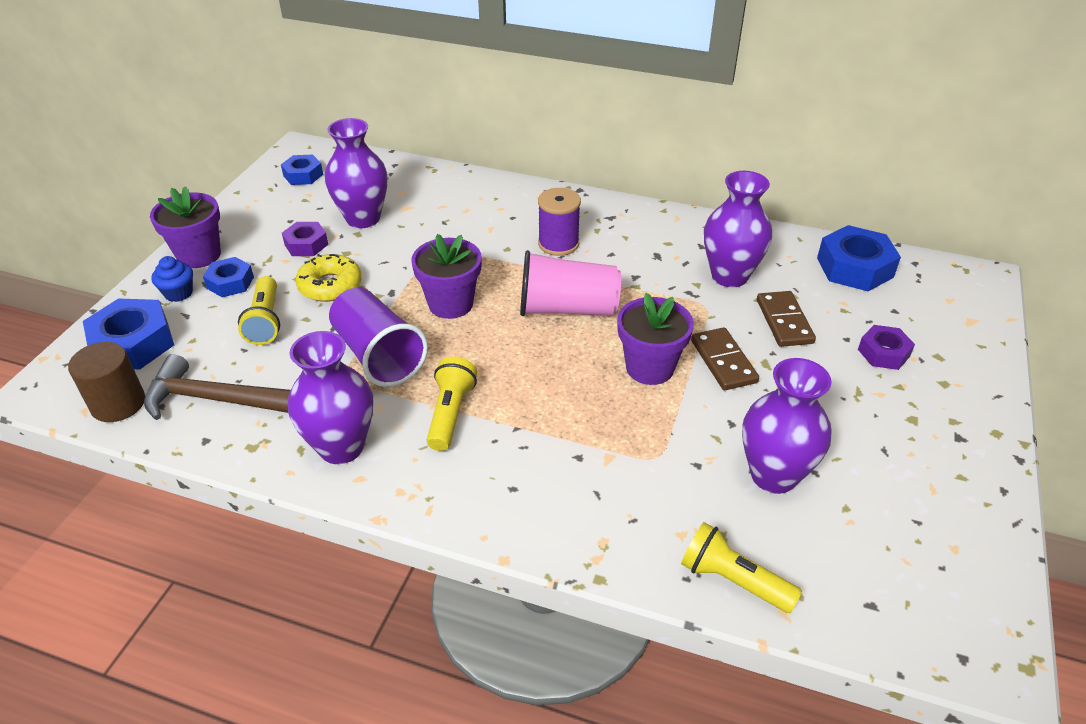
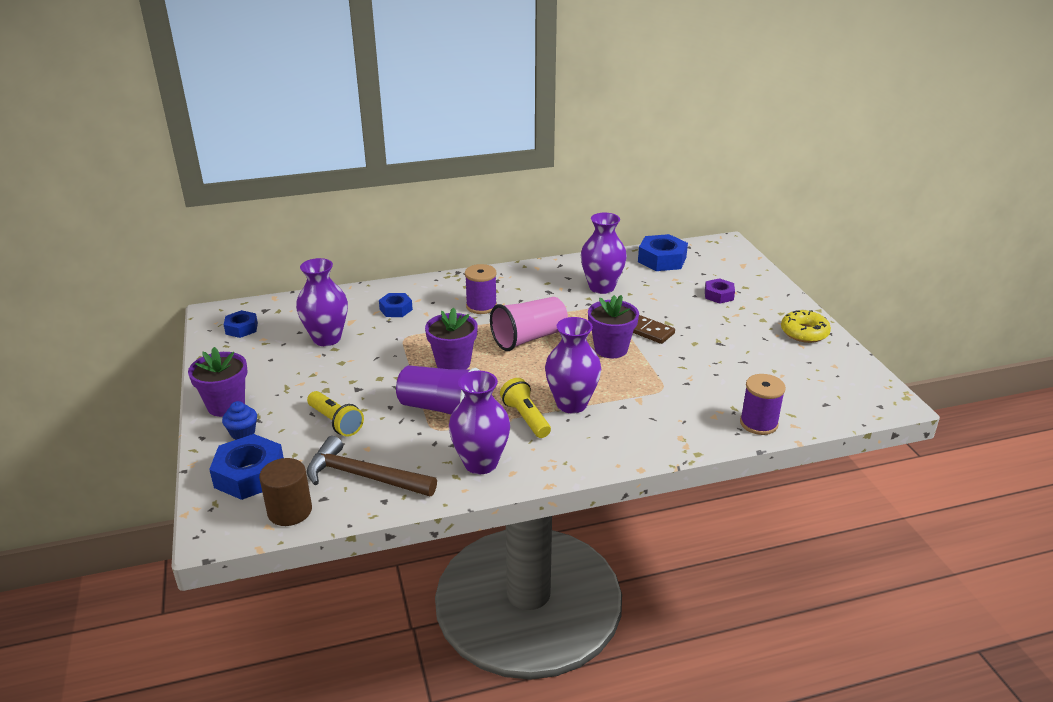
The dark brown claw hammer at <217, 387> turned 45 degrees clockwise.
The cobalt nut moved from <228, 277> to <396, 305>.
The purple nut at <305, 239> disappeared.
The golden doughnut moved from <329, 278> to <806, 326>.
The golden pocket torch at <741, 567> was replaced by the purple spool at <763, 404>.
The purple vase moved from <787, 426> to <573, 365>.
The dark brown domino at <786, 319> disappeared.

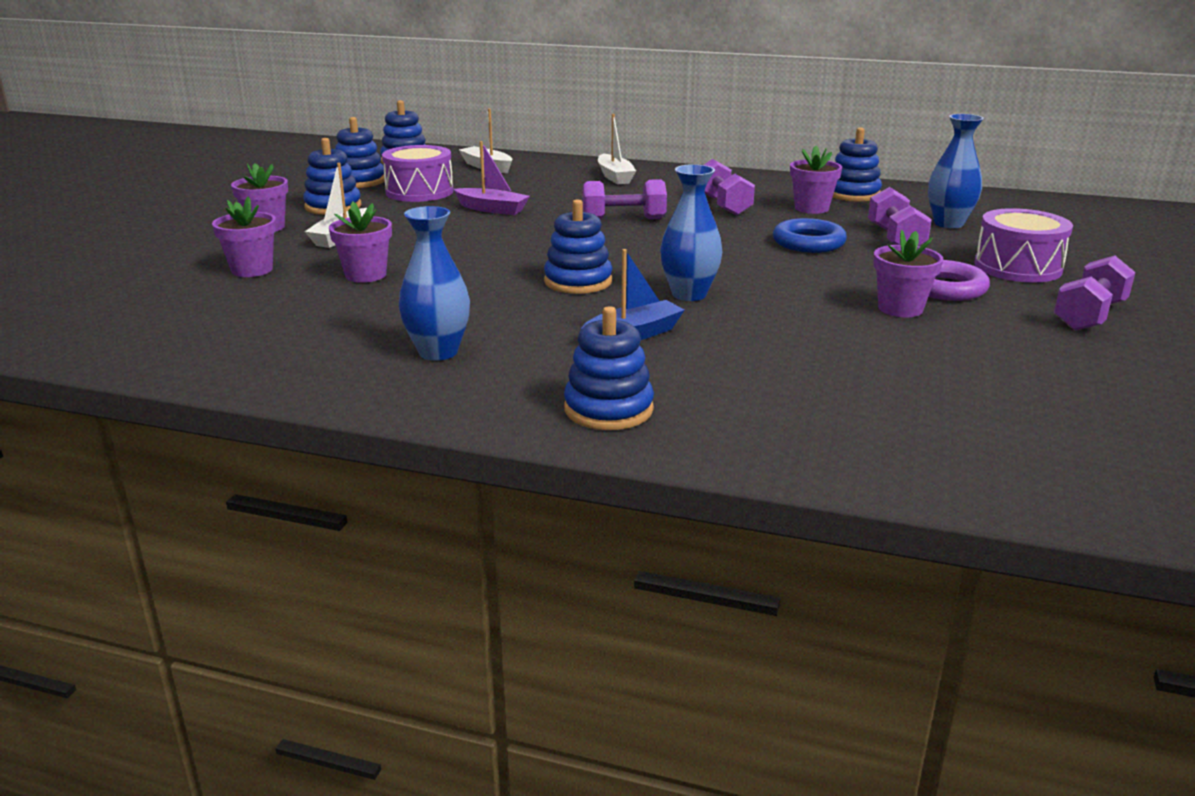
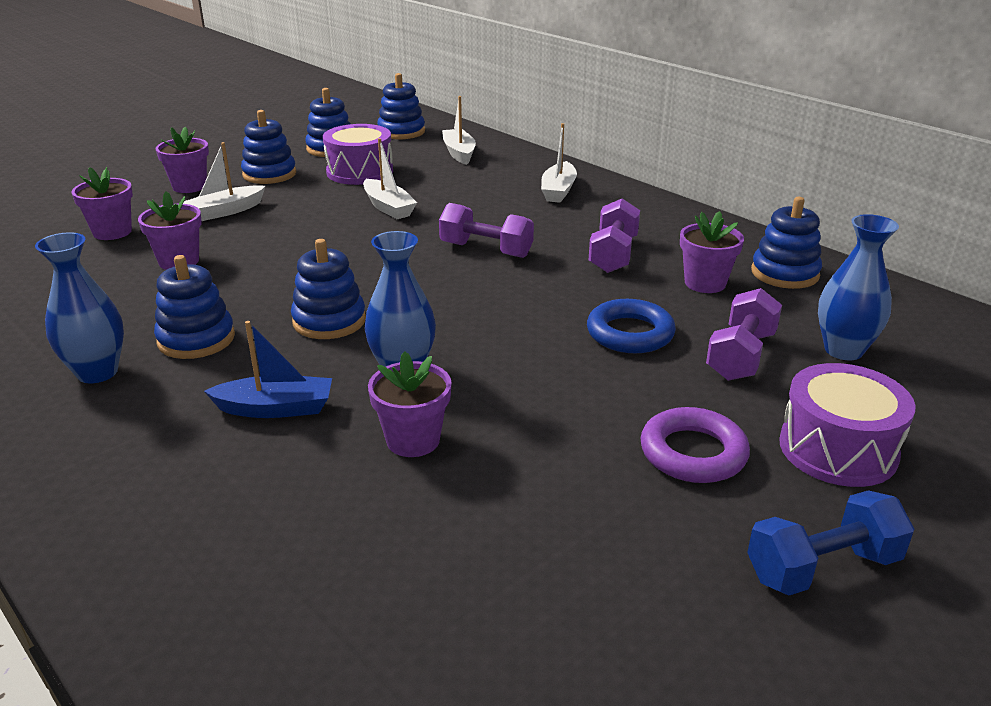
The purple toy boat at <492, 178> became the white toy boat at <390, 178>.
The cobalt ring stacker moved from <609, 368> to <194, 307>.
The purple potted plant moved from <908, 273> to <410, 404>.
The purple dumbbell at <1095, 293> became the cobalt dumbbell at <830, 543>.

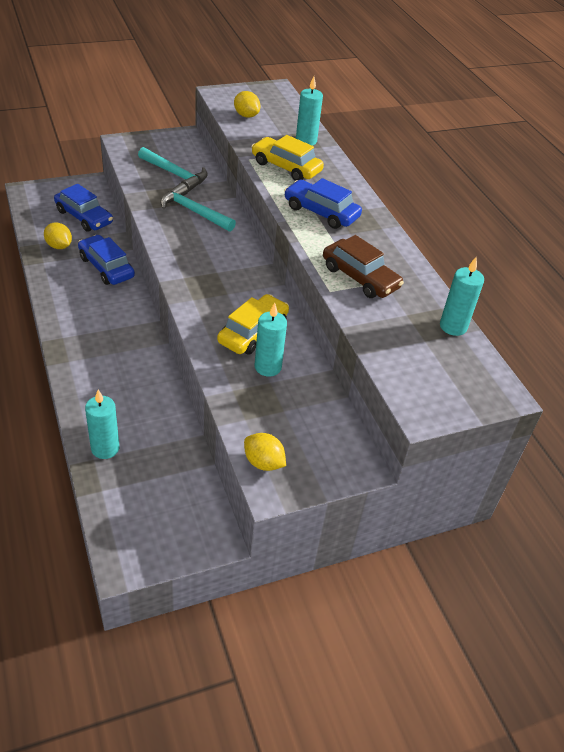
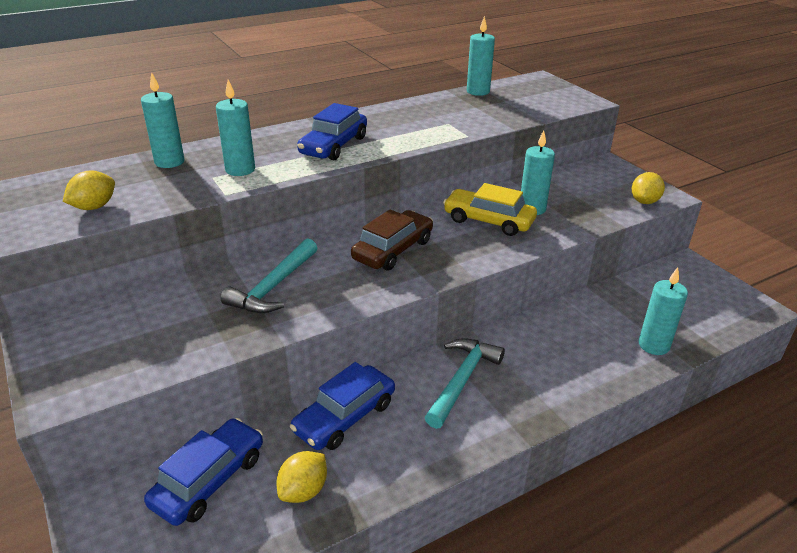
The turquoise claw hammer moved from <173, 169> to <465, 383>.
The golden car at <287, 158> was replaced by the turquoise pillar candle at <235, 128>.
The dark brown car moved from <363, 266> to <392, 240>.

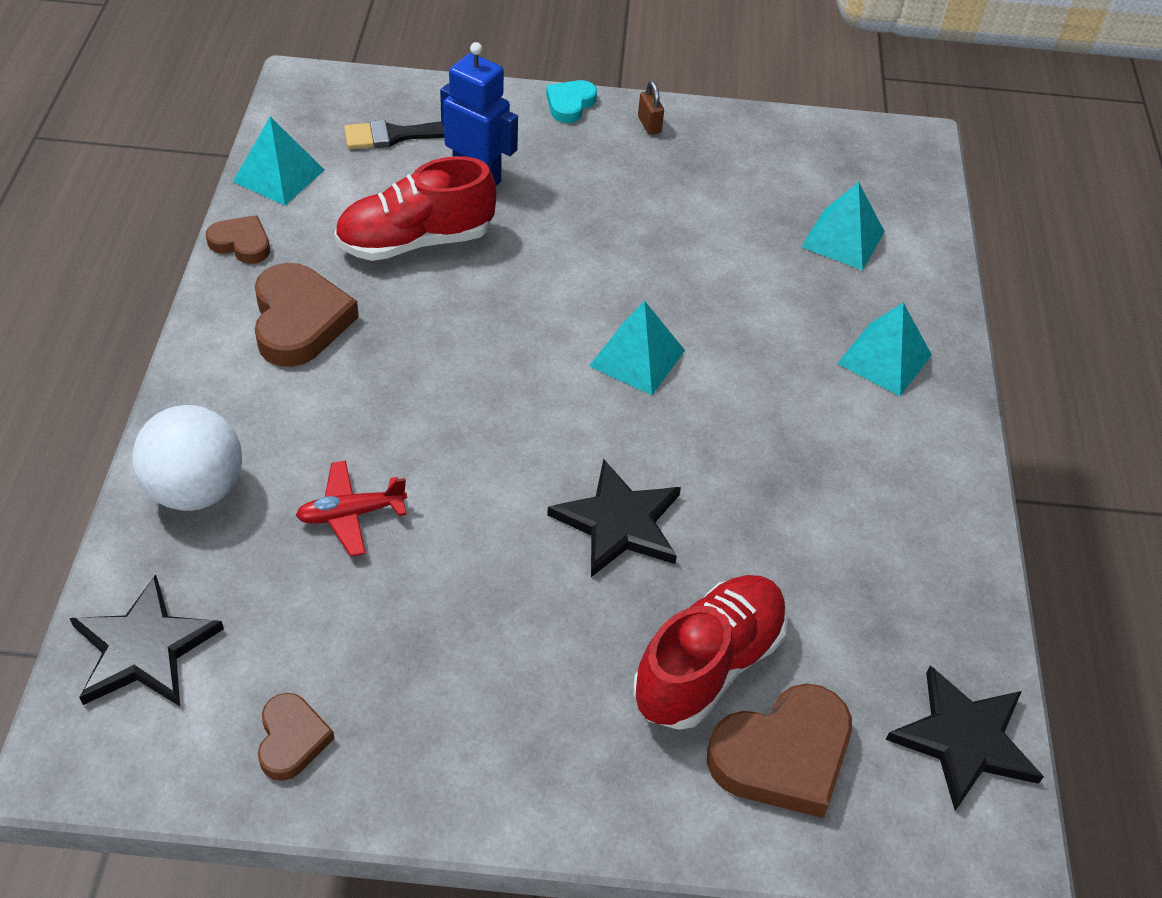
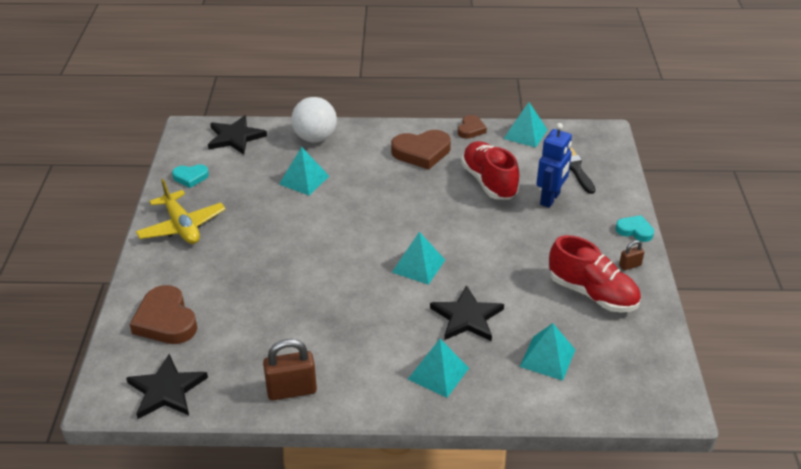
The dark brown love heart at <296, 737> became the turquoise love heart at <190, 176>.
The scarlet aeroplane at <351, 508> was replaced by the turquoise solid pyramid at <304, 171>.
The black star shape moved from <614, 518> to <467, 313>.
The scarlet shoe moved from <710, 652> to <595, 273>.
The golden aeroplane at <181, 211> appeared.
The dark brown lock at <290, 370> appeared.

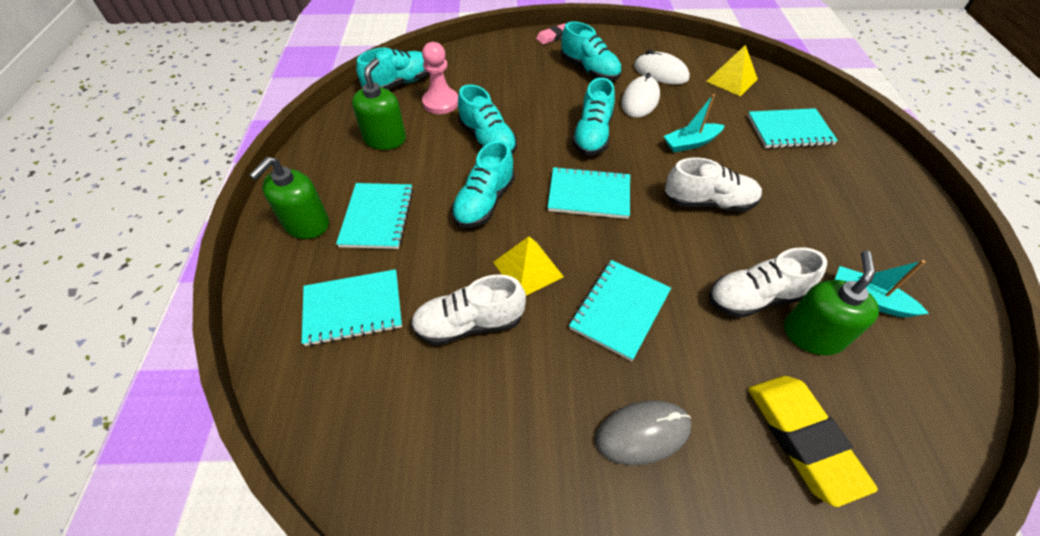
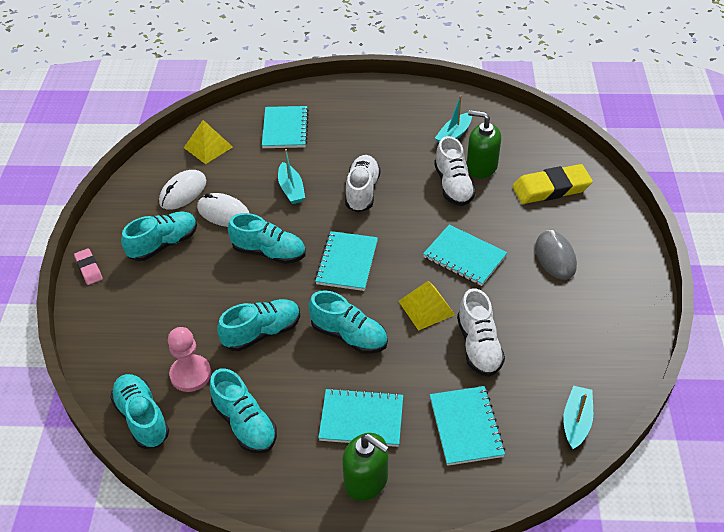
The emerald soap dispenser at <379, 104> was replaced by the turquoise shoe at <243, 411>.
The turquoise toy boat at <578, 417> appeared.

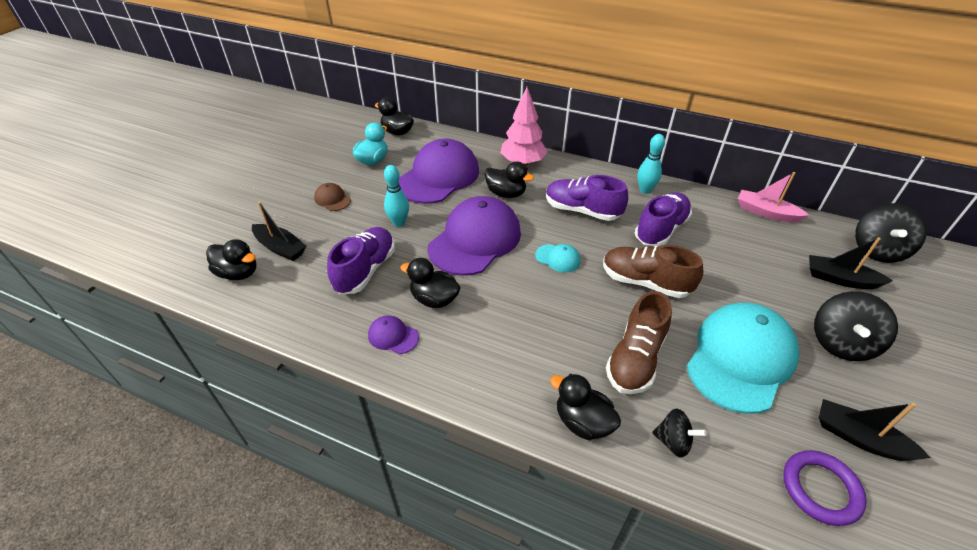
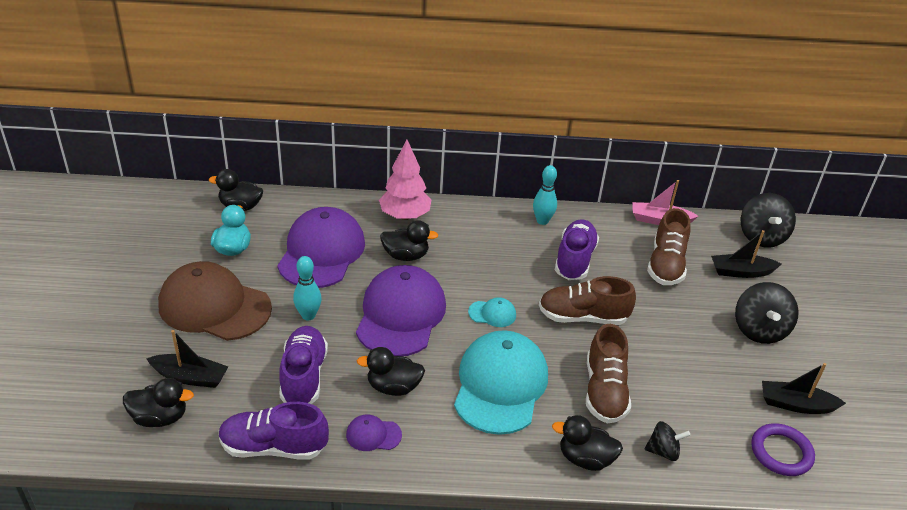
The dark brown cap at <332, 197> changed to 2.37 times the size.
The purple shoe moved from <587, 198> to <274, 431>.
The turquoise cap moved from <742, 358> to <501, 382>.
The dark brown shoe at <669, 246> appeared.

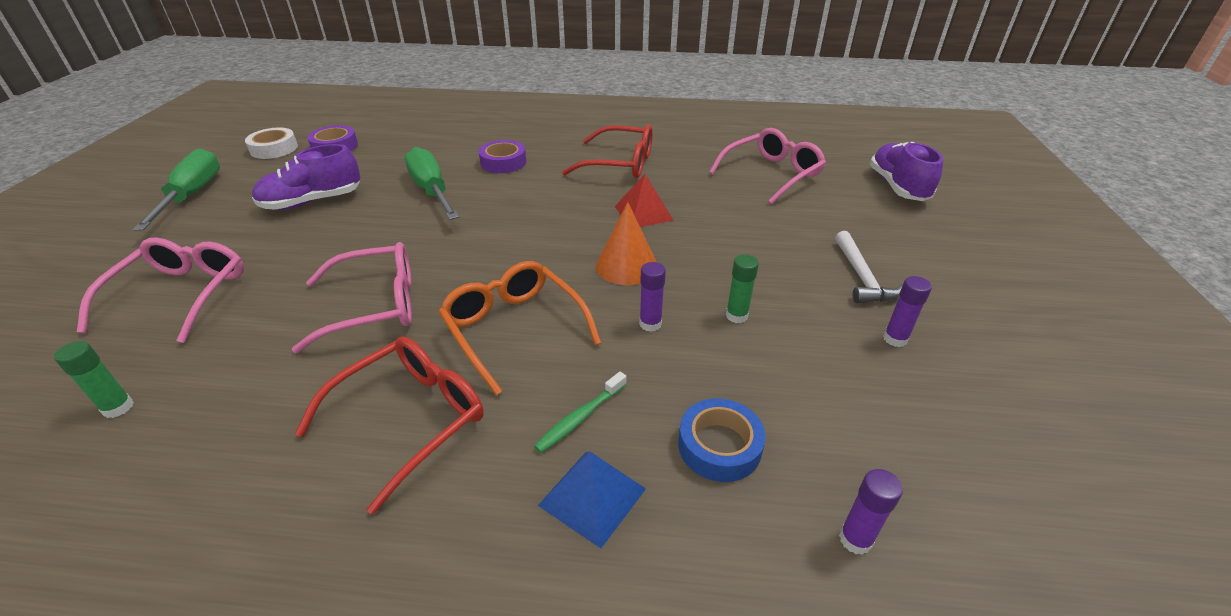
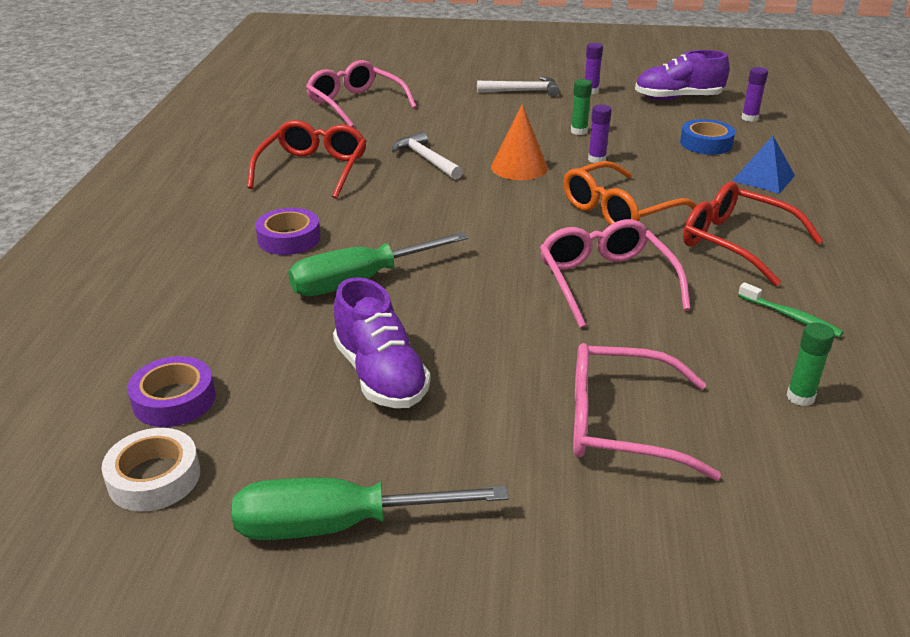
The emerald tooth brush moved from <580, 412> to <791, 309>.
The scarlet solid pyramid at <644, 200> was replaced by the white claw hammer at <427, 155>.
The purple shoe moved from <906, 171> to <682, 75>.

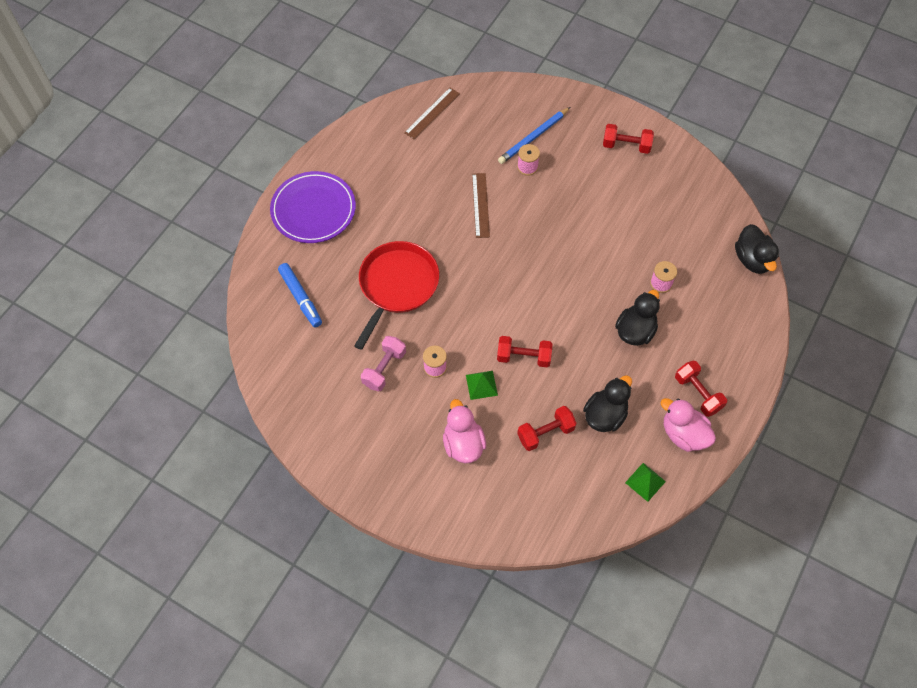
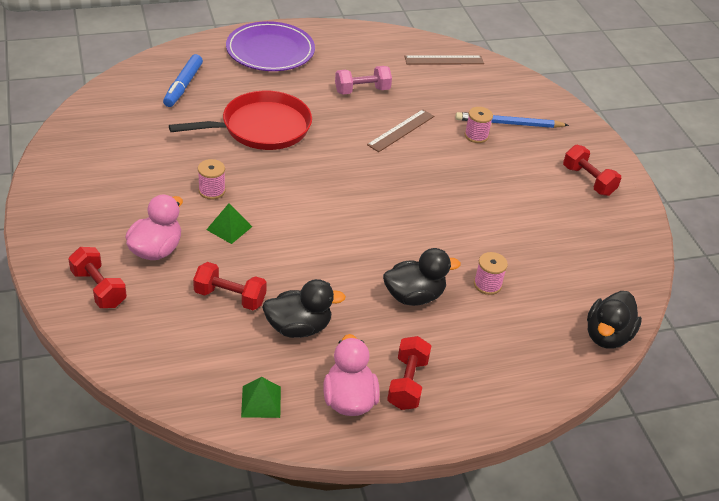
The pink dumbbell moved from <383, 363> to <363, 80>.
The scarlet dumbbell moved from <525, 351> to <97, 277>.

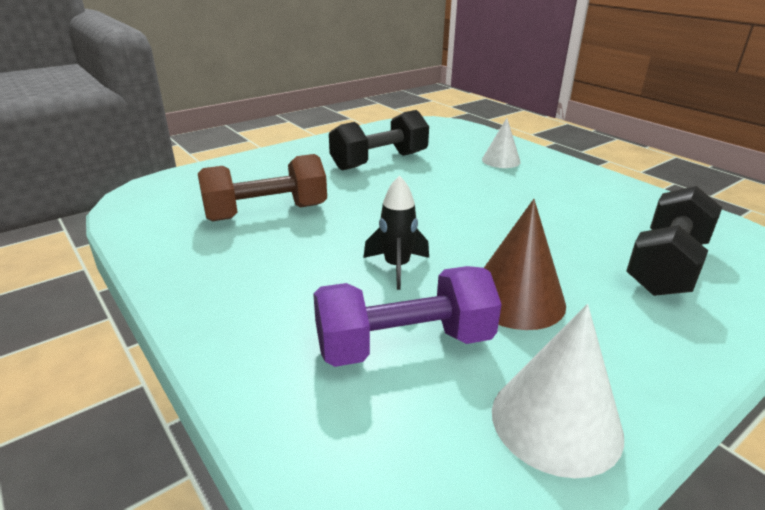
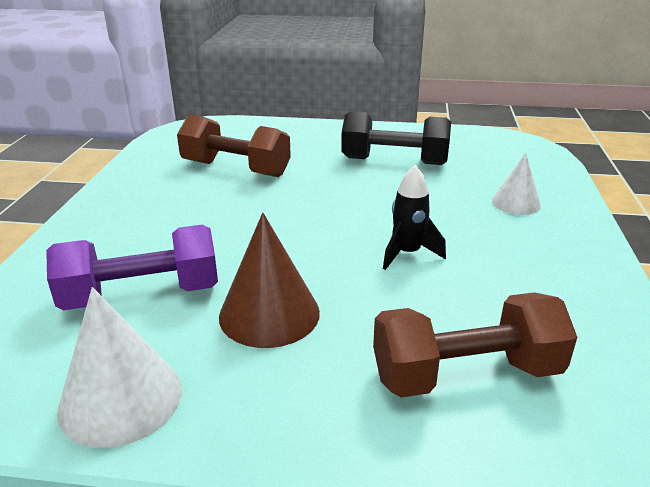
The purple dumbbell at <407, 316> turned 45 degrees counterclockwise.
The black rocket moved from <396, 233> to <414, 217>.
The black dumbbell at <674, 241> became the dark brown dumbbell at <475, 344>.

